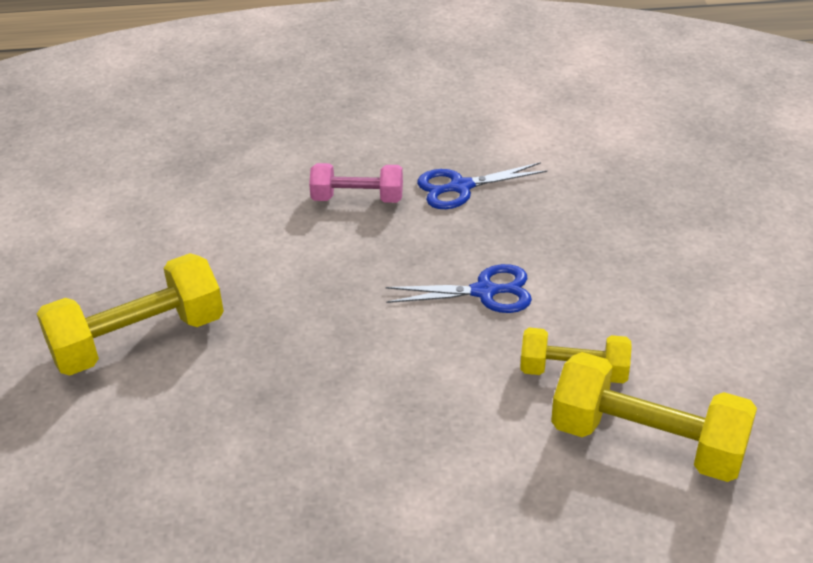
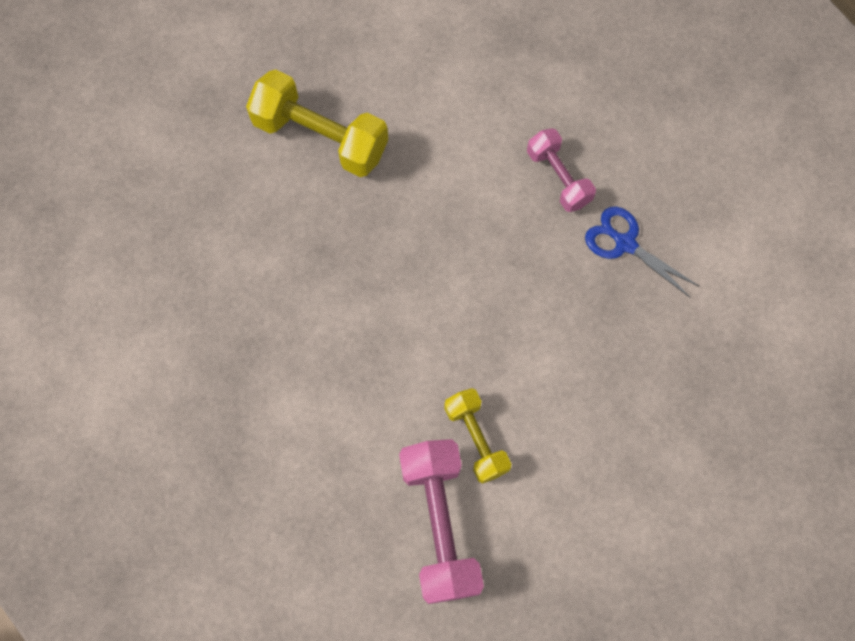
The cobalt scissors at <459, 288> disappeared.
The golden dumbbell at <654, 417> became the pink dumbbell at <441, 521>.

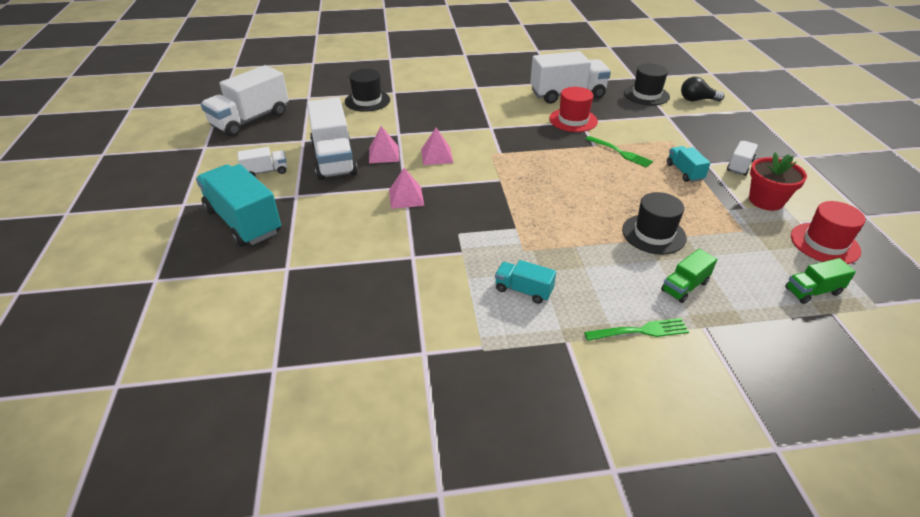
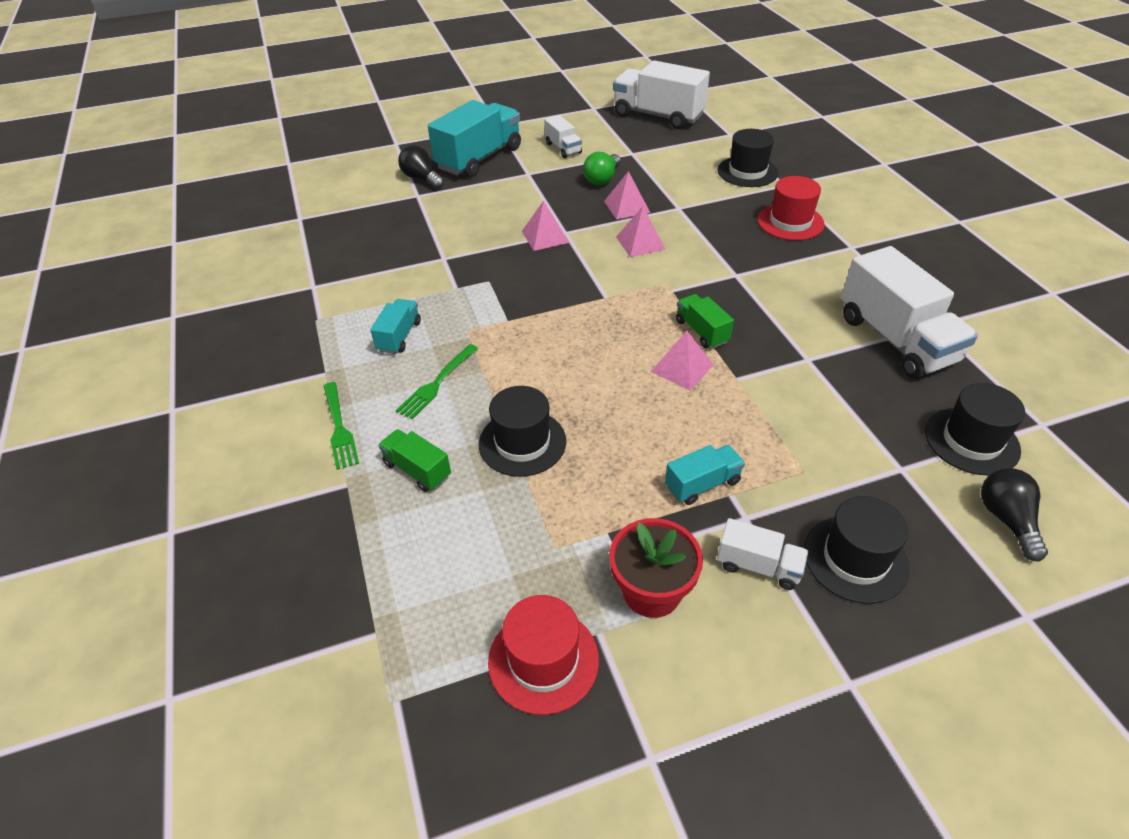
The white truck at <332, 138> was replaced by the emerald bulb at <601, 168>.
The scarlet tall hat moved from <573, 109> to <791, 208>.
The emerald fork moved from <619, 152> to <437, 381>.
The emerald truck moved from <820, 281> to <705, 321>.
The black bulb at <421, 167> appeared.
The pink solid pyramid at <682, 361> appeared.
The black tall hat at <856, 550> appeared.

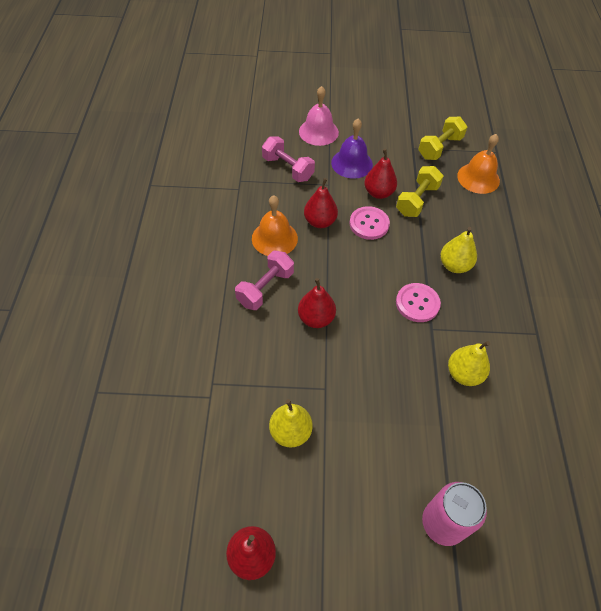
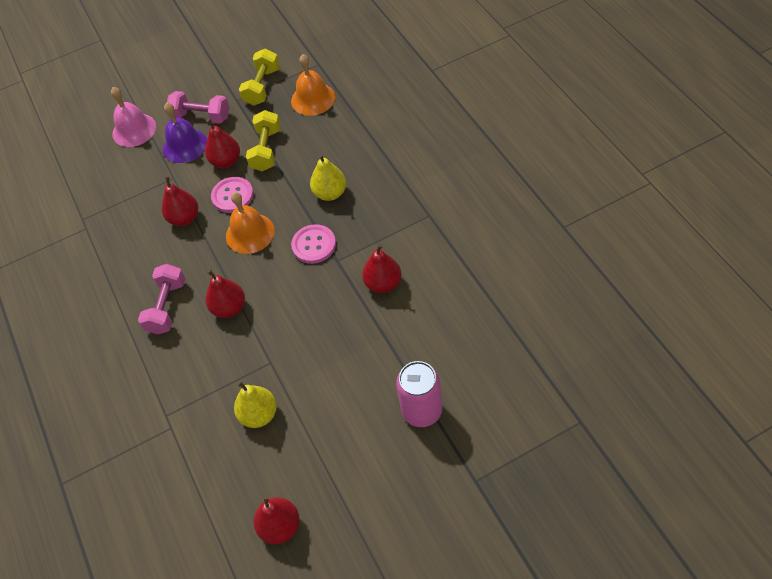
The orange hand bell moved from <275, 225> to <250, 223>.
The pink dumbbell moved from <288, 159> to <198, 107>.
The golden toy pear at <469, 363> became the scarlet toy pear at <381, 268>.

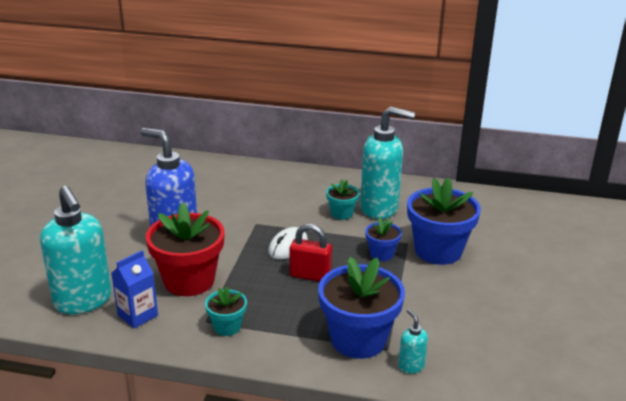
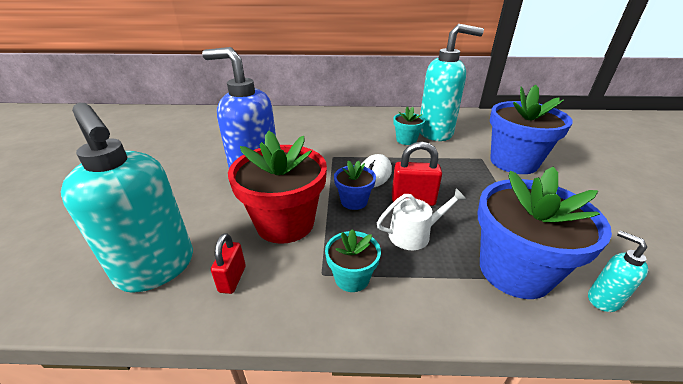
The cobalt juice carton at <134, 289> was replaced by the scarlet lock at <228, 263>.
The cobalt potted plant moved from <383, 239> to <355, 185>.
The white watering pot at <421, 219> appeared.

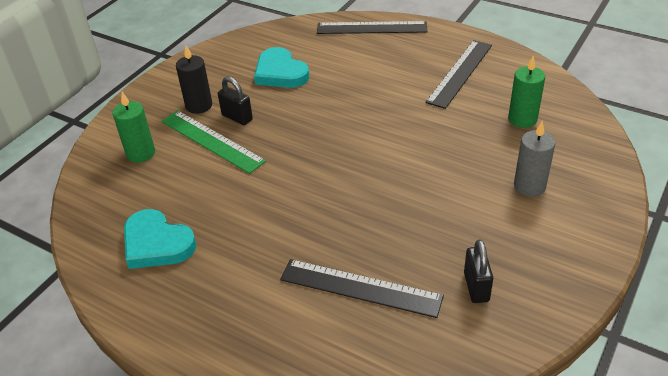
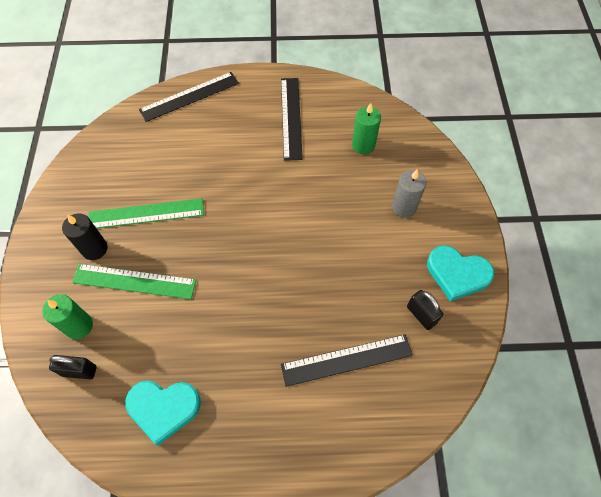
The black lock moved from <235, 100> to <73, 367>.
The turquoise love heart moved from <281, 67> to <460, 273>.
The emerald straightedge at <146, 213> appeared.

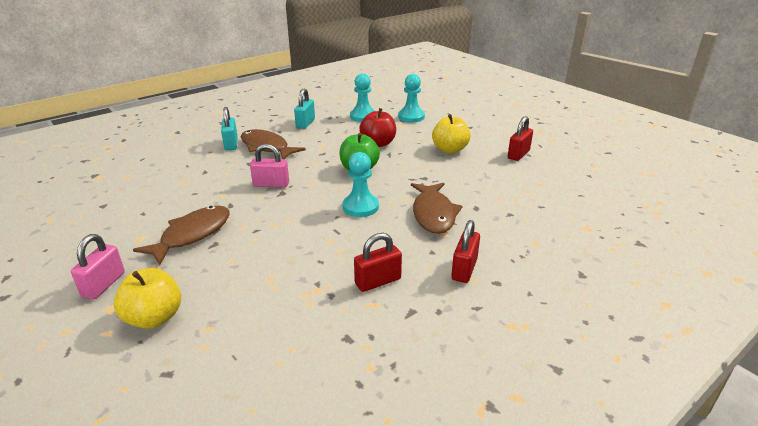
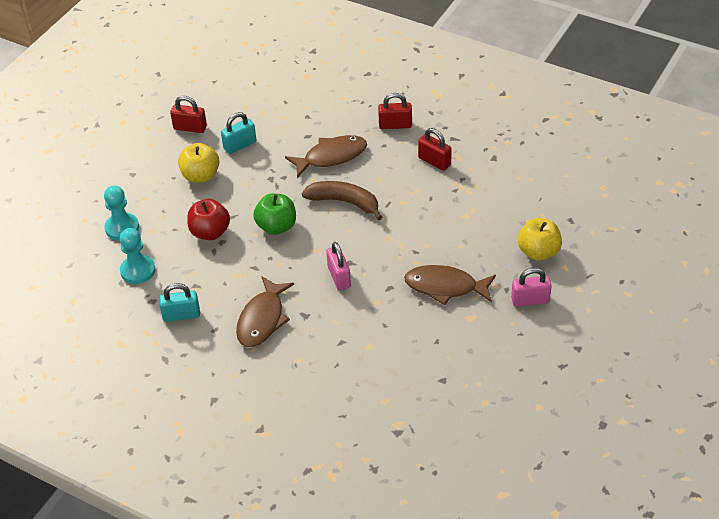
The turquoise lock moved from <229, 128> to <238, 133>.
The turquoise game pawn at <361, 184> was replaced by the dark brown banana at <342, 200>.

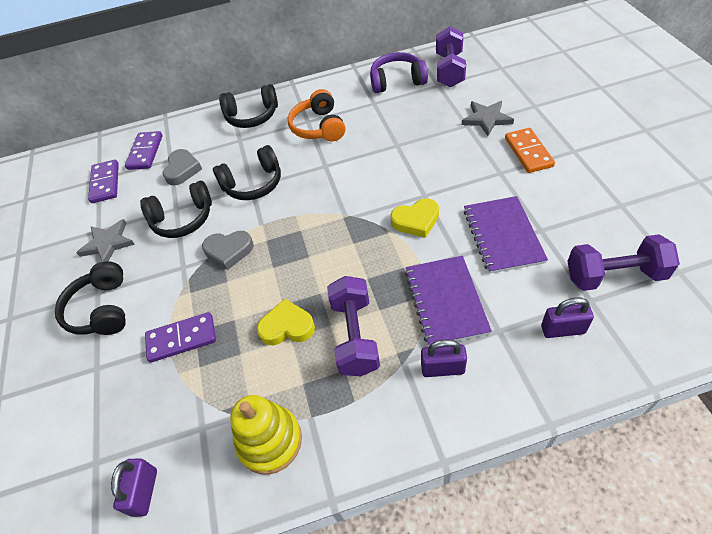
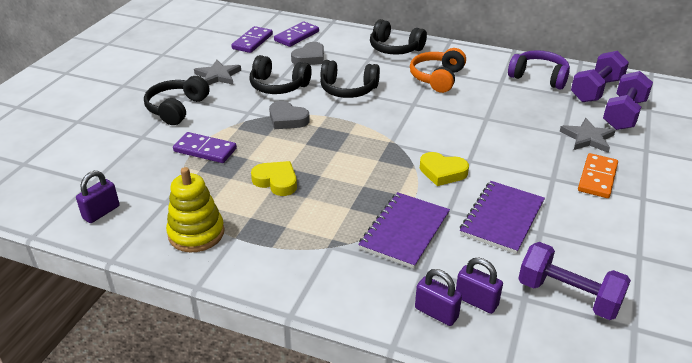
The purple dumbbell moved from <353, 326> to <628, 100>.
The purple lock moved from <444, 358> to <438, 297>.

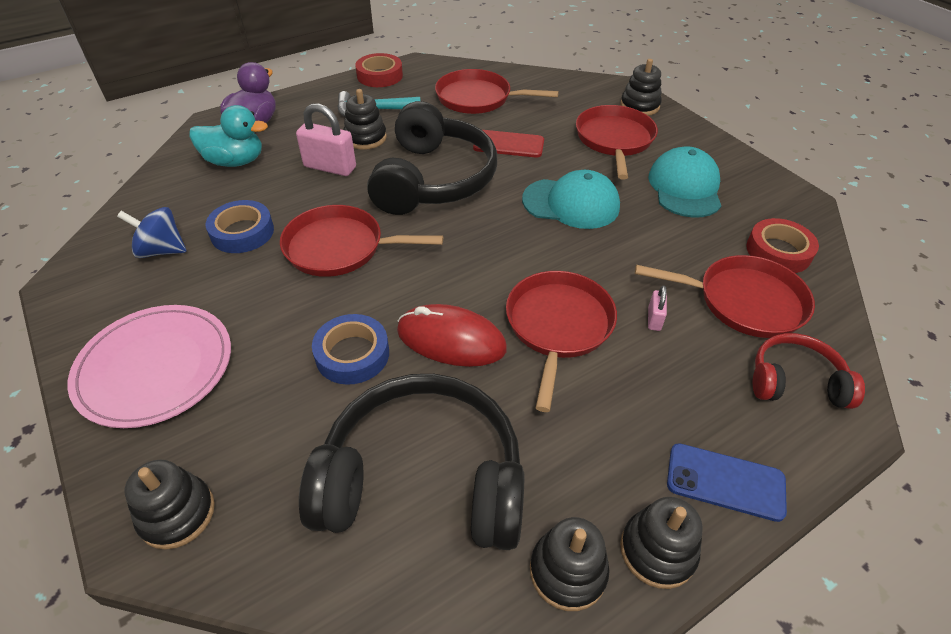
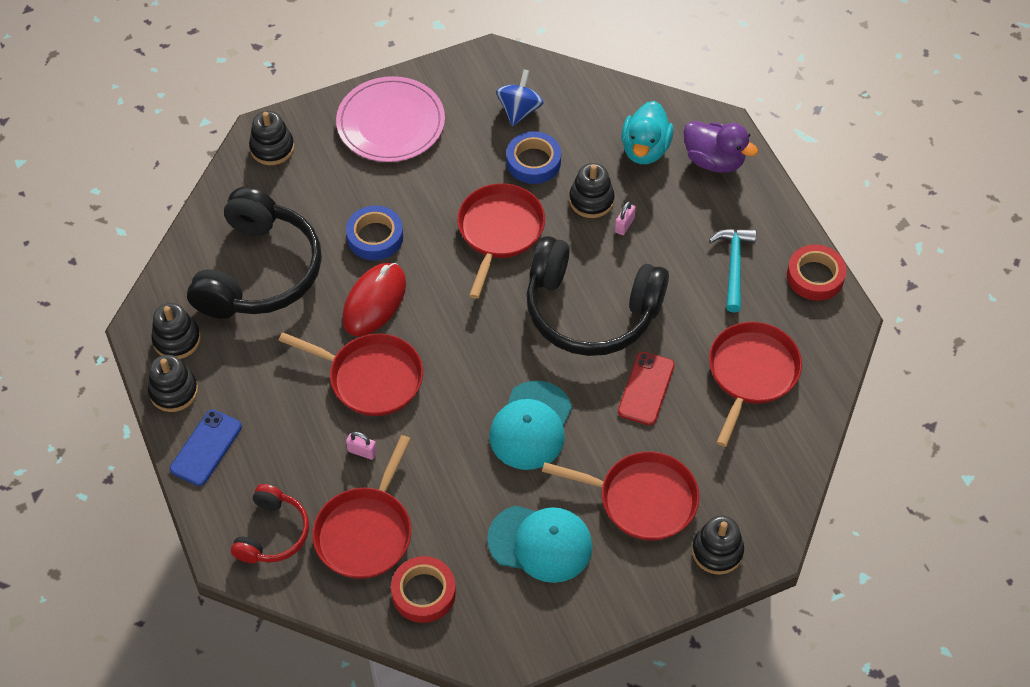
The pink lock at <326, 139> changed to 0.50 times the size.
The black ring stacker moved from <365, 119> to <592, 190>.

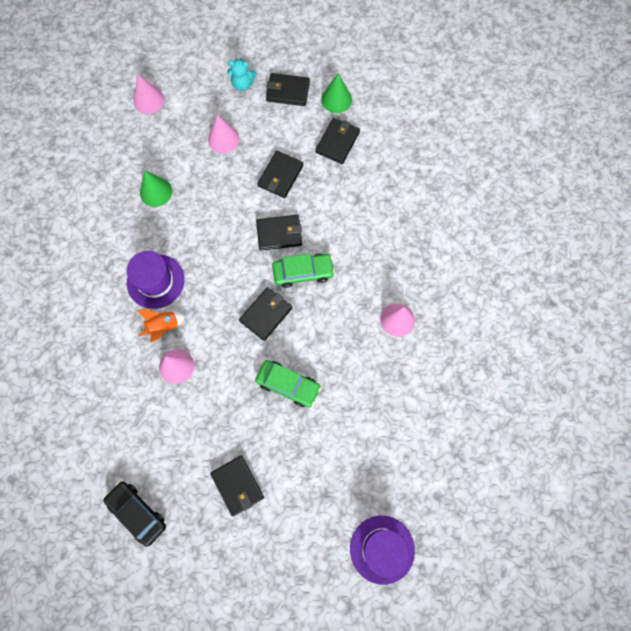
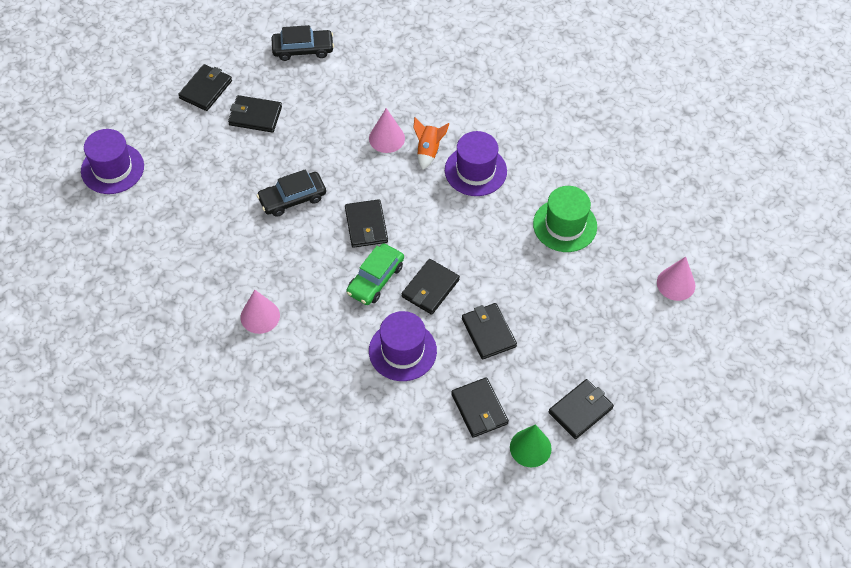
The emerald cone shape at <156, 189> was replaced by the emerald tall hat at <565, 219>.
The pink cone shape at <224, 134> disappeared.
The turquoise teddy at <242, 74> disappeared.
The emerald car at <288, 383> became the black car at <291, 193>.
The black billfold at <205, 87> appeared.
The purple tall hat at <403, 346> appeared.

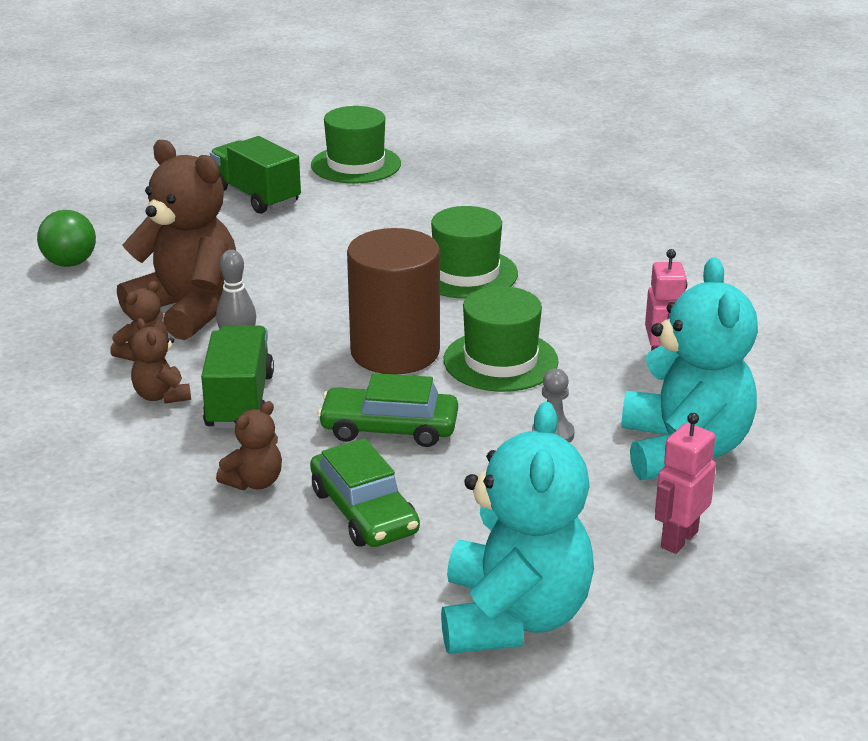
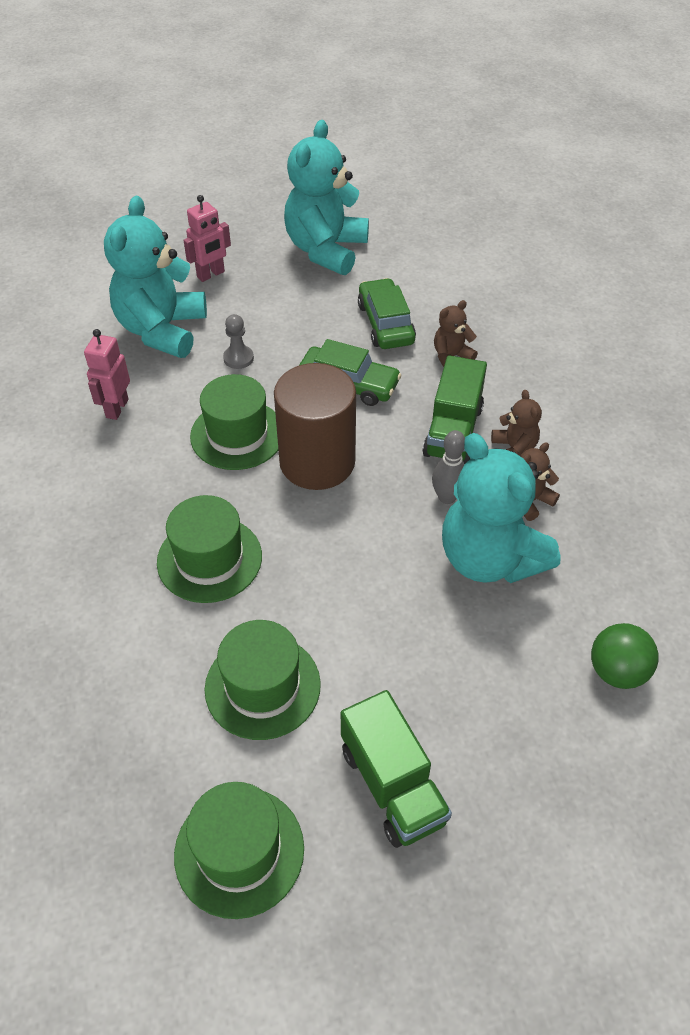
The dark brown teddy at <176, 240> became the turquoise teddy at <501, 508>.
The emerald tall hat at <263, 680> appeared.

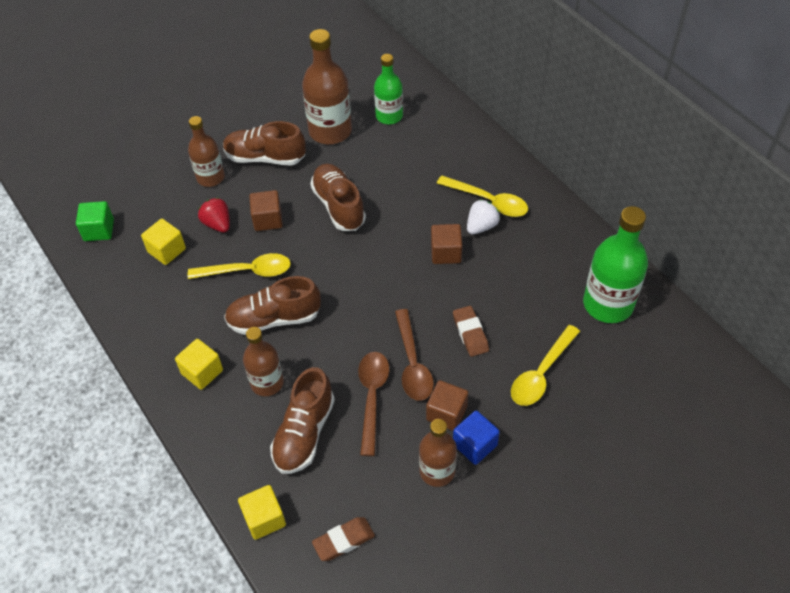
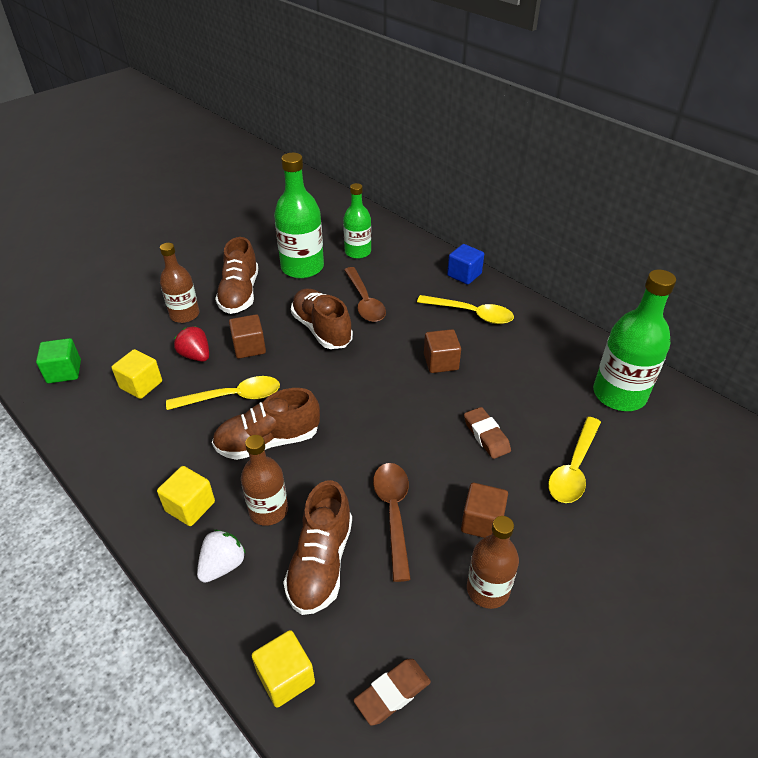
The dark brown shoe at <264, 143> turned 90 degrees counterclockwise.
The dark brown bottle at <327, 86> became the emerald bottle at <299, 216>.
The dark brown tablespoon moved from <414, 355> to <365, 294>.
The cobalt solid cube moved from <476, 437> to <465, 264>.
The white toy strawberry moved from <483, 216> to <221, 556>.

